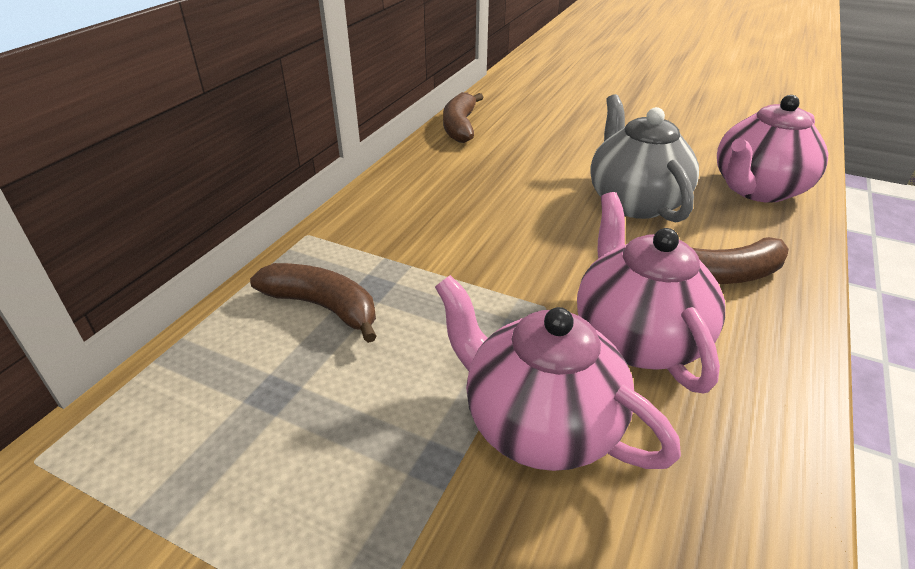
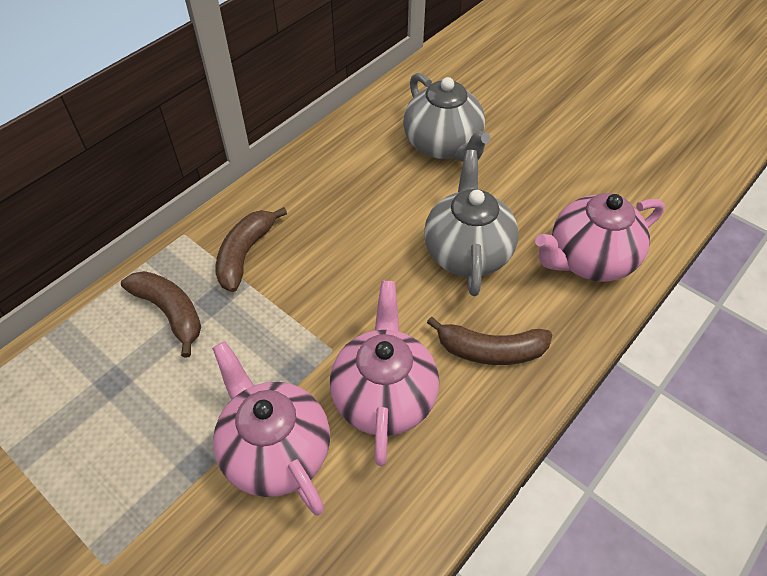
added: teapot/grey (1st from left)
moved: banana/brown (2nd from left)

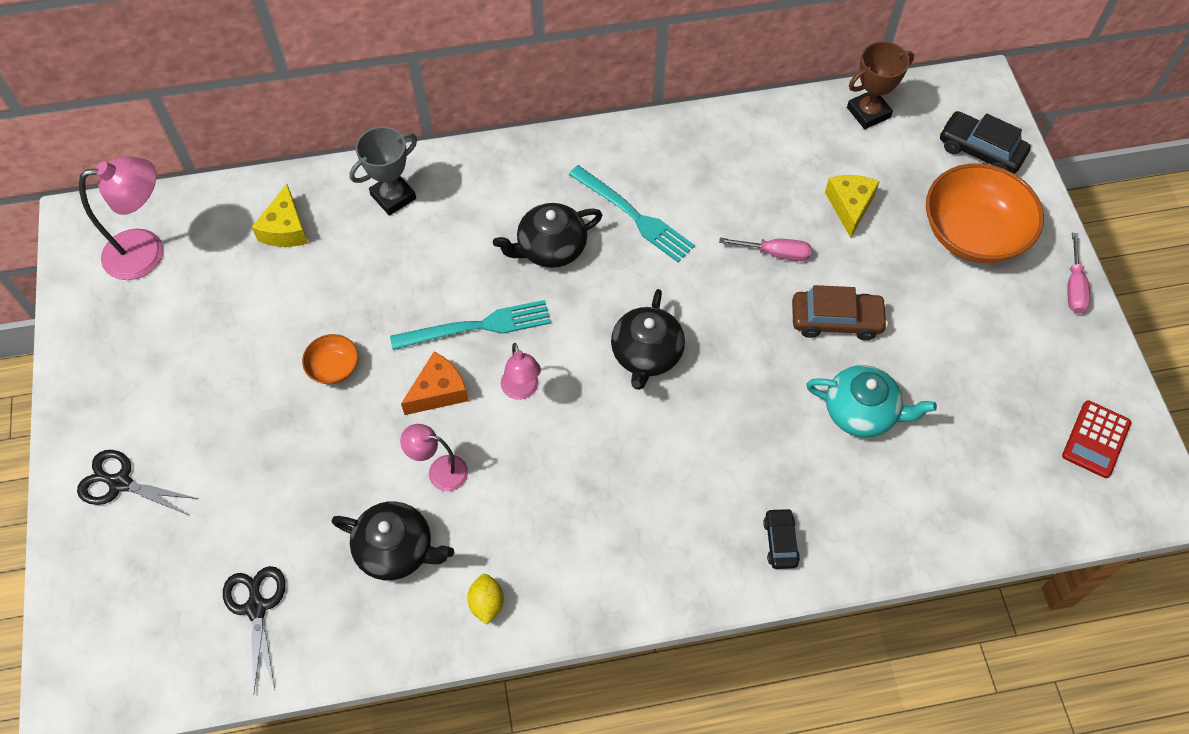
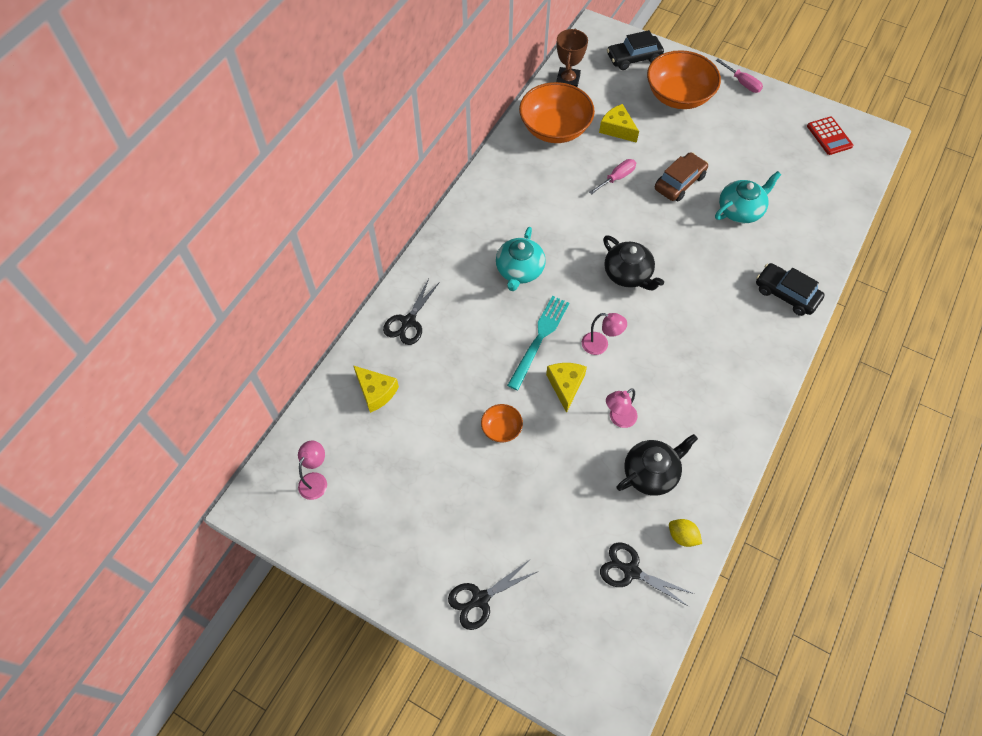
removed: fork/turquoise (2nd from left)
added: bowl/orange (2nd from left)
moved: lemon/yellow
replaced: trophy/grey to scissors/black (1st from left)
recoloured: teapot/black (2nd from left) to teapot/turquoise (1st from left); cheese/orange to cheese/yellow (2nd from left)
resized: lamp/pink (1st from left) x0.58; car/black (1st from left in the first image) x1.66

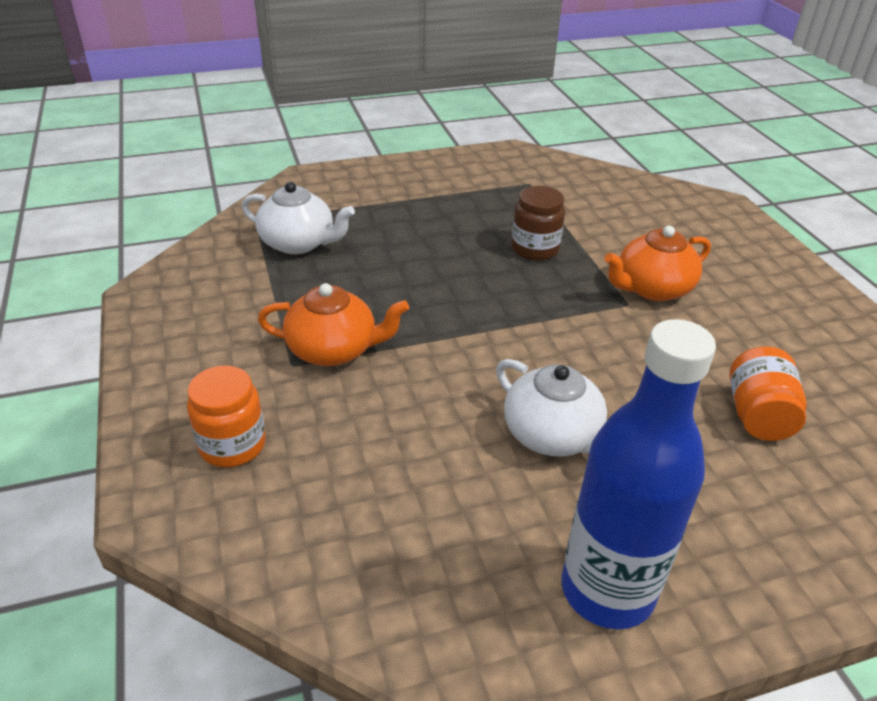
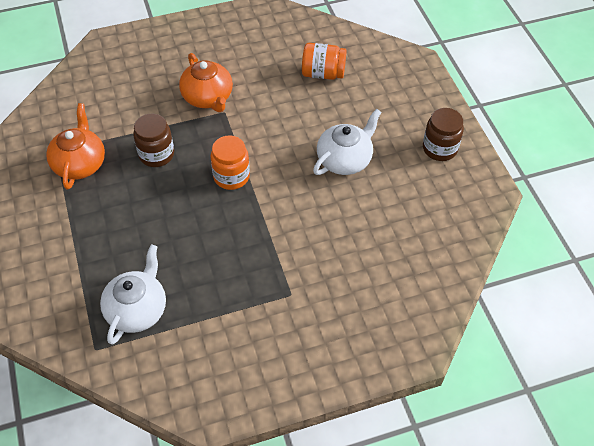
moved: teapot/orange (1st from left); jar/orange (1st from left)
replaced: bottle/blue to jar/brown (2nd from left)

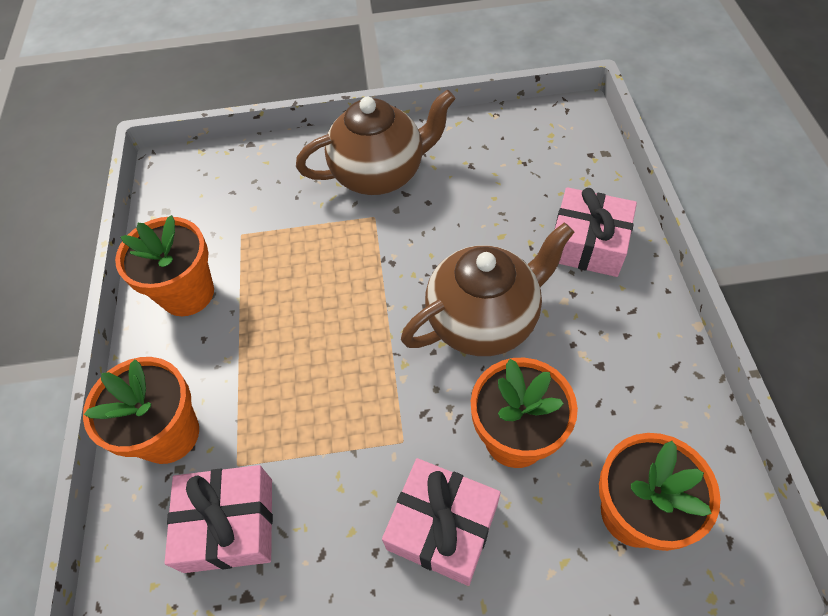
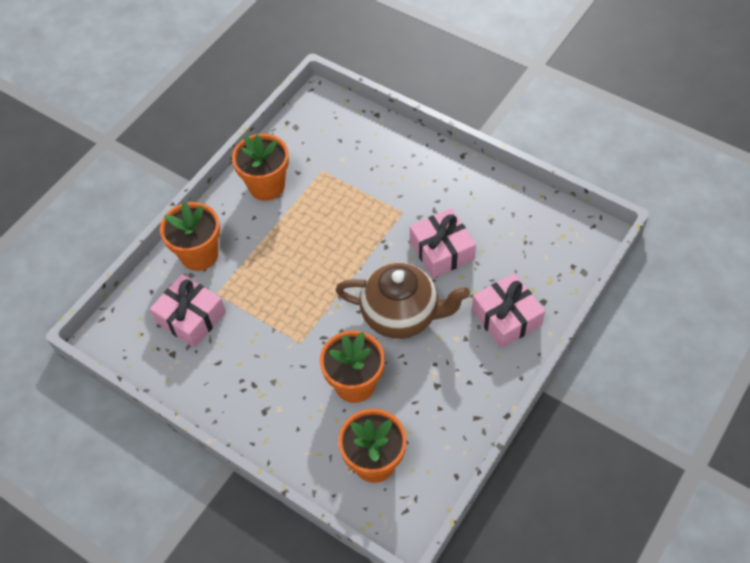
removed: teapot/brown (1st from left)
moved: gift/pink (2nd from left)

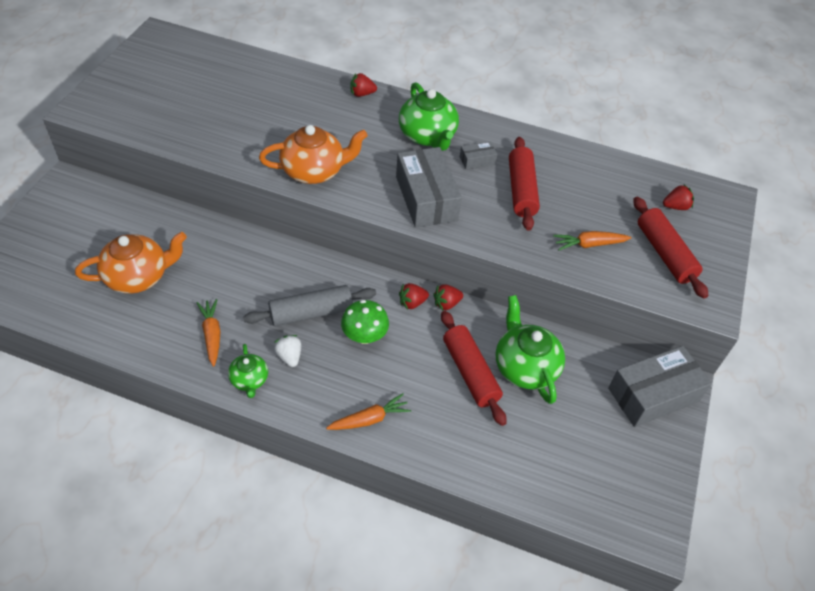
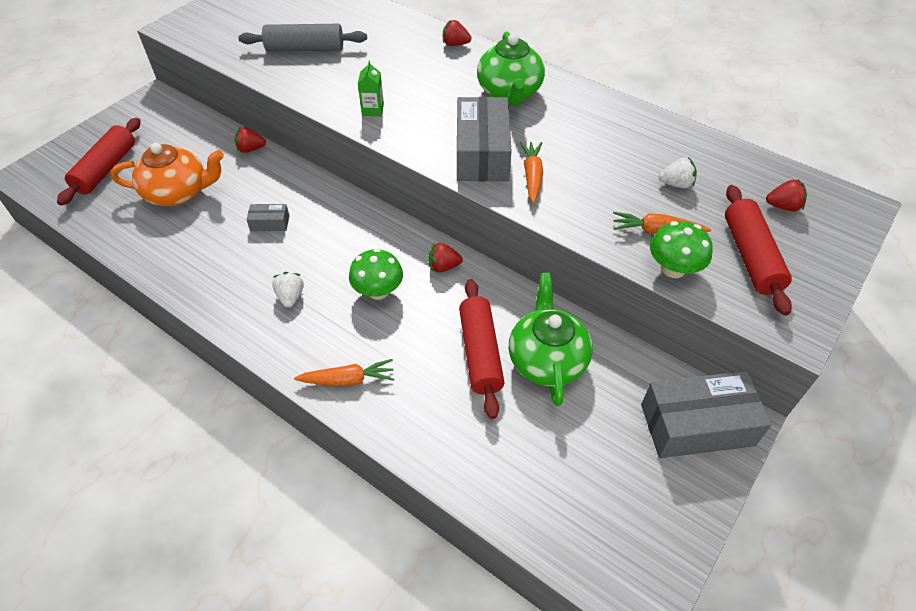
removed: teapot/green (1st from left)
added: mushroom/green (2nd from left); strawberry/white (2nd from left)
moved: rolling pin/red (2nd from left in the first image) to rolling pin/red (1st from left); strawberry/red (3rd from left in the first image) to strawberry/red (1st from left); rolling pin/grey; box/grey (2nd from left in the first image) to box/grey (1st from left); carrot/orange (1st from left in the first image) to carrot/orange (2nd from left)
replaced: teapot/orange (2nd from left) to carton/green

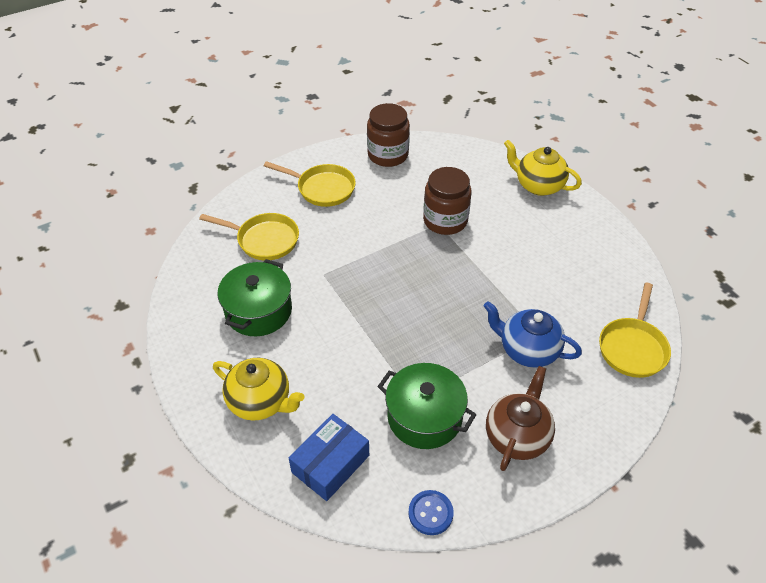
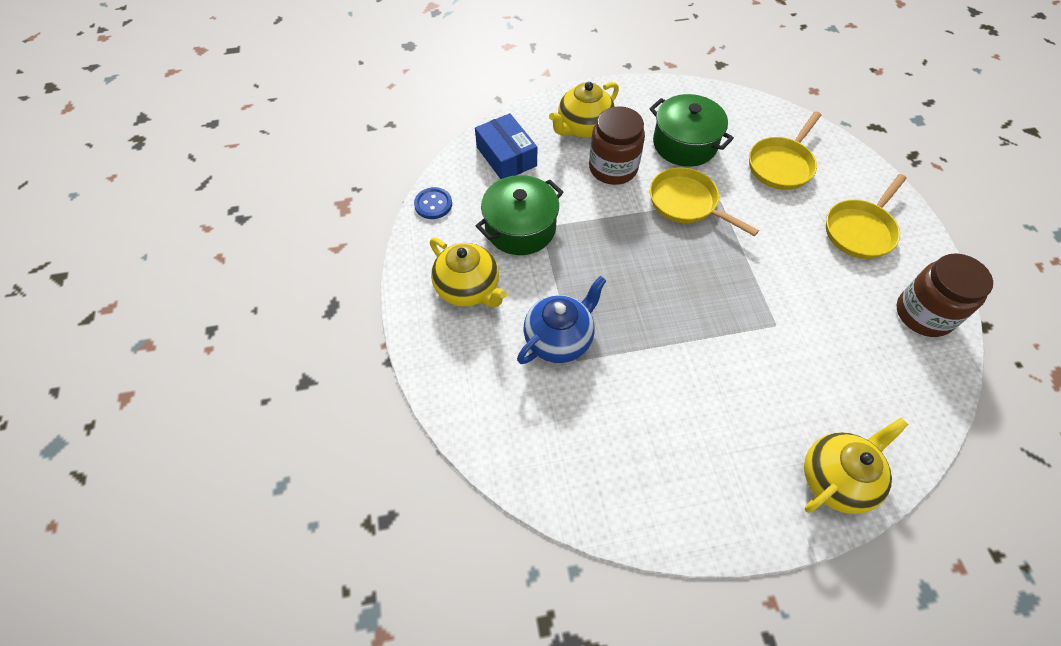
moved: jar/brown (2nd from left in the first image) to jar/brown (1st from left); pan/yellow (3rd from left in the first image) to pan/yellow (1st from left)
recoloured: teapot/brown to teapot/yellow (1st from left)

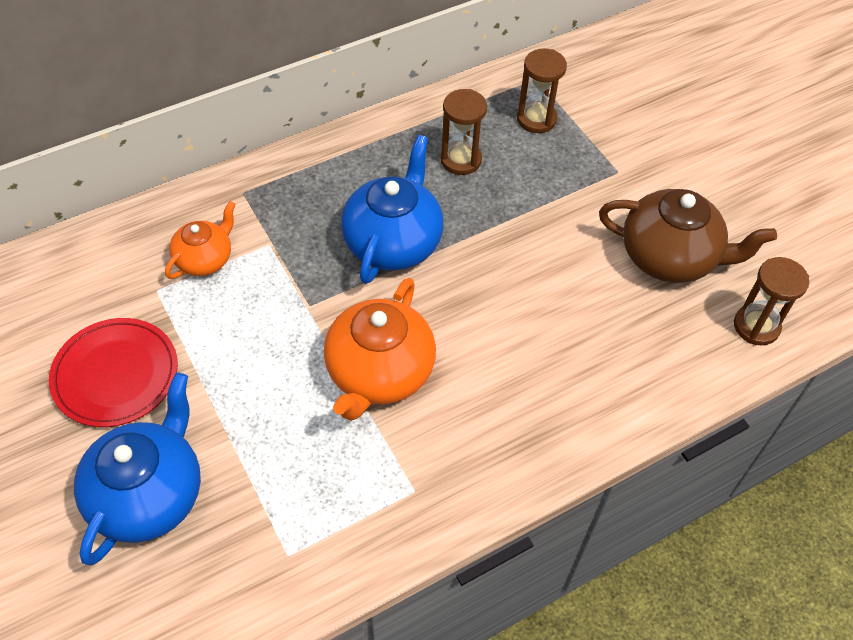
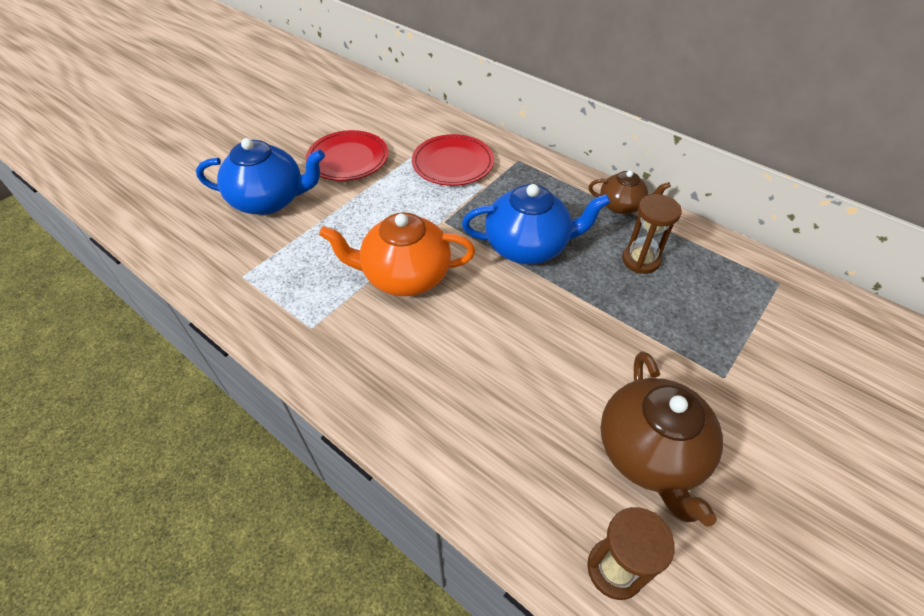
removed: hourglass/brown (2nd from left)
added: teapot/brown (1st from left)
replaced: teapot/orange (1st from left) to plate/red (2nd from left)

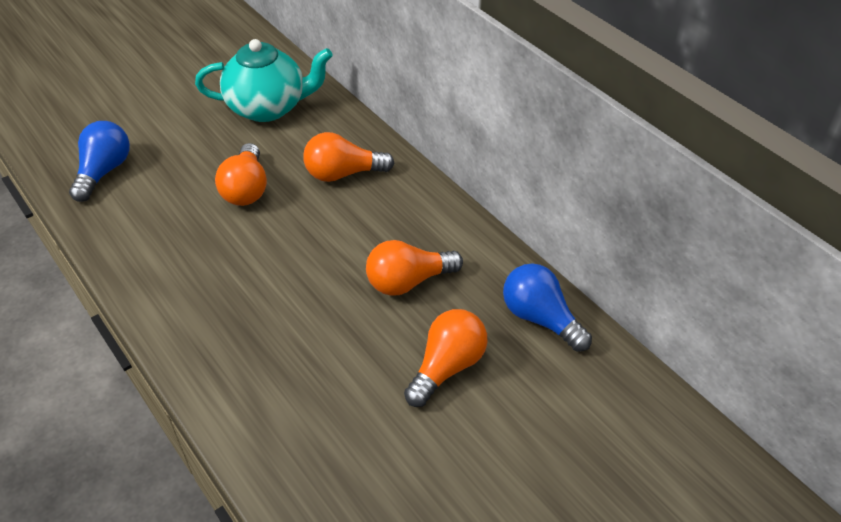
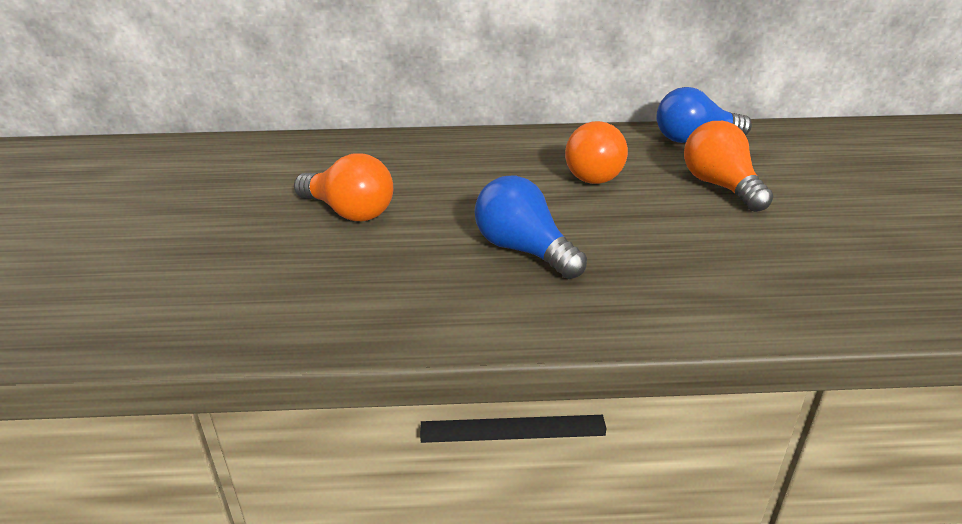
removed: teapot/turquoise; light bulb/orange (2nd from left)
moved: light bulb/blue (1st from left)

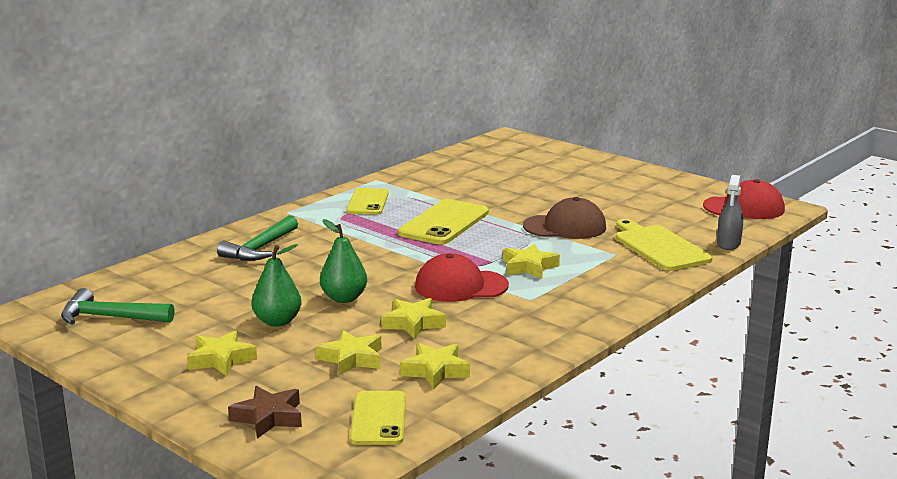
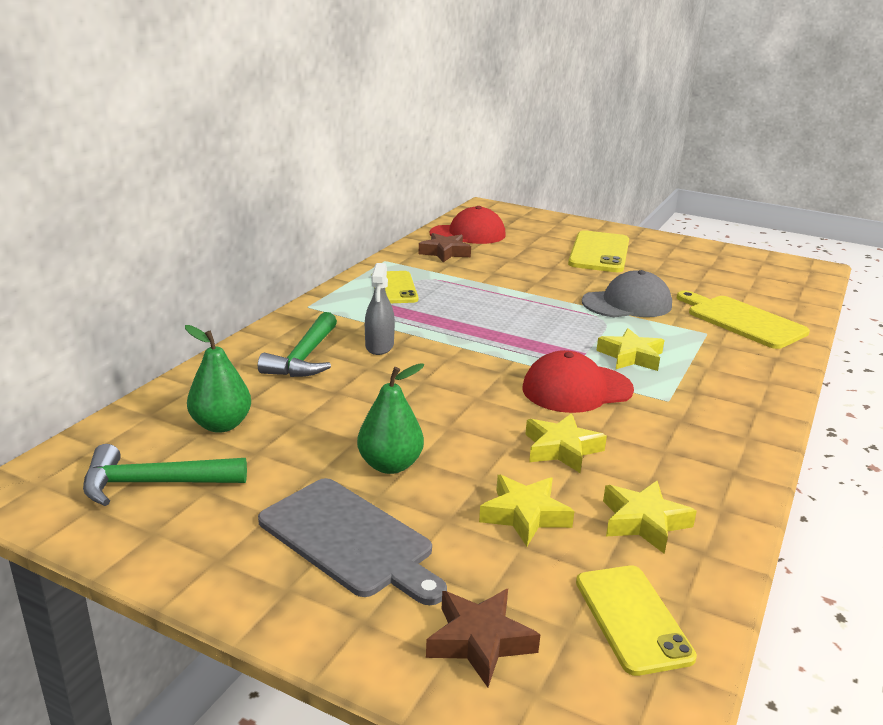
added: star/brown (1st from left)
moved: pear/green (2nd from left in the first image) to pear/green (1st from left); spray bottle/grey; cap/red (2nd from left in the first image) to cap/red (1st from left); phone/yellow (3rd from left in the first image) to phone/yellow (2nd from left)
replaced: star/yellow (1st from left) to cutting board/grey
recoloured: cap/brown to cap/grey

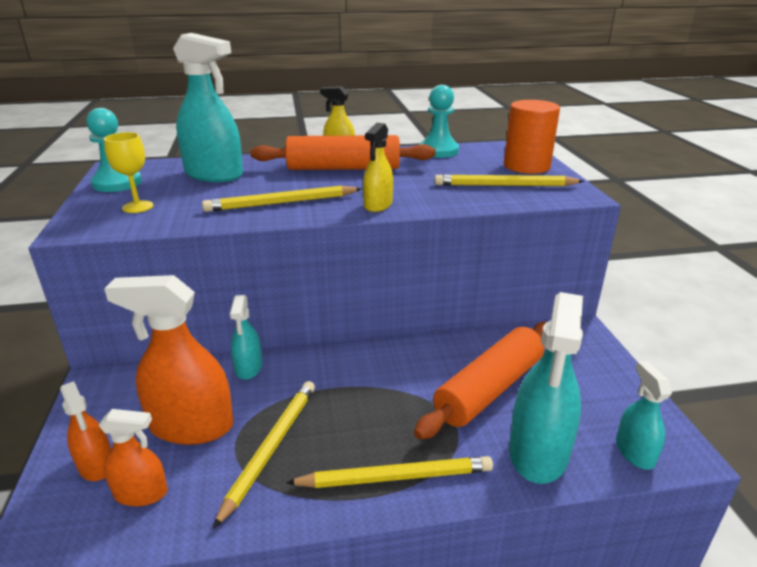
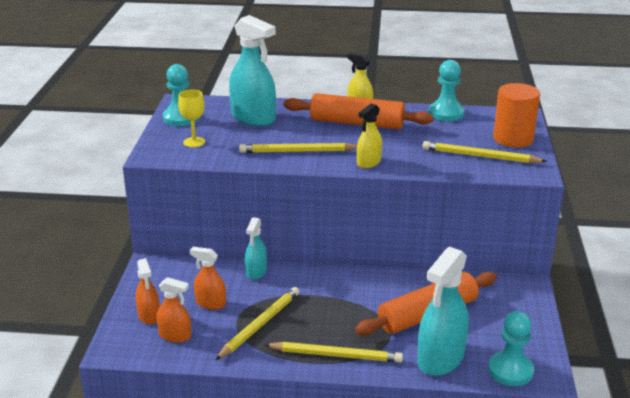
replaced: spray bottle/turquoise (4th from left) to pawn/turquoise (3rd from left)
resized: spray bottle/orange (3rd from left) x0.55

